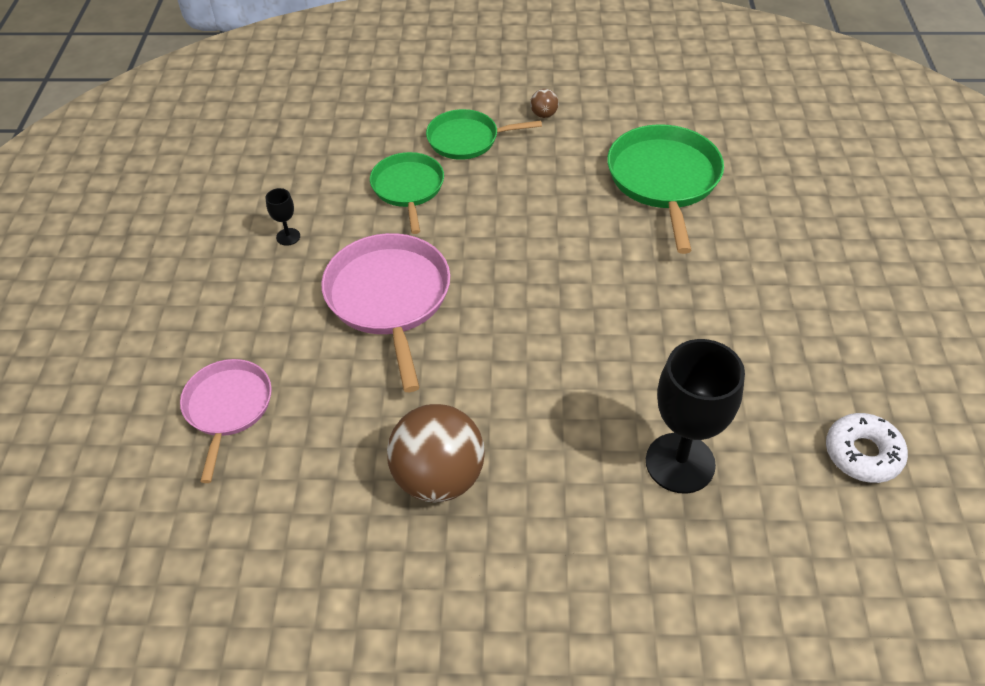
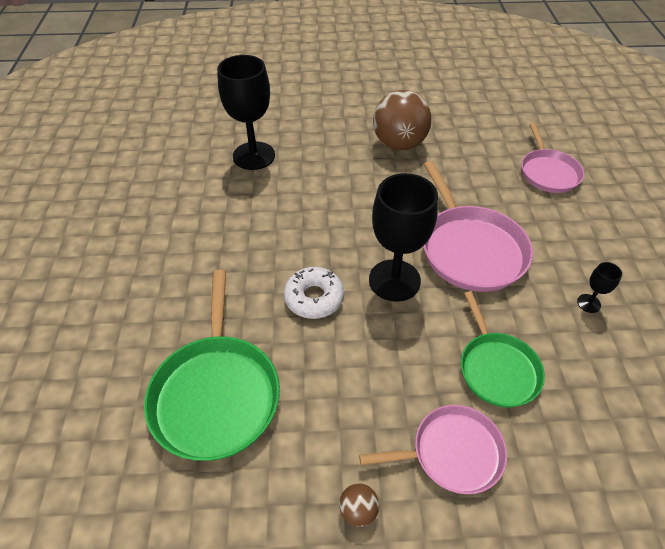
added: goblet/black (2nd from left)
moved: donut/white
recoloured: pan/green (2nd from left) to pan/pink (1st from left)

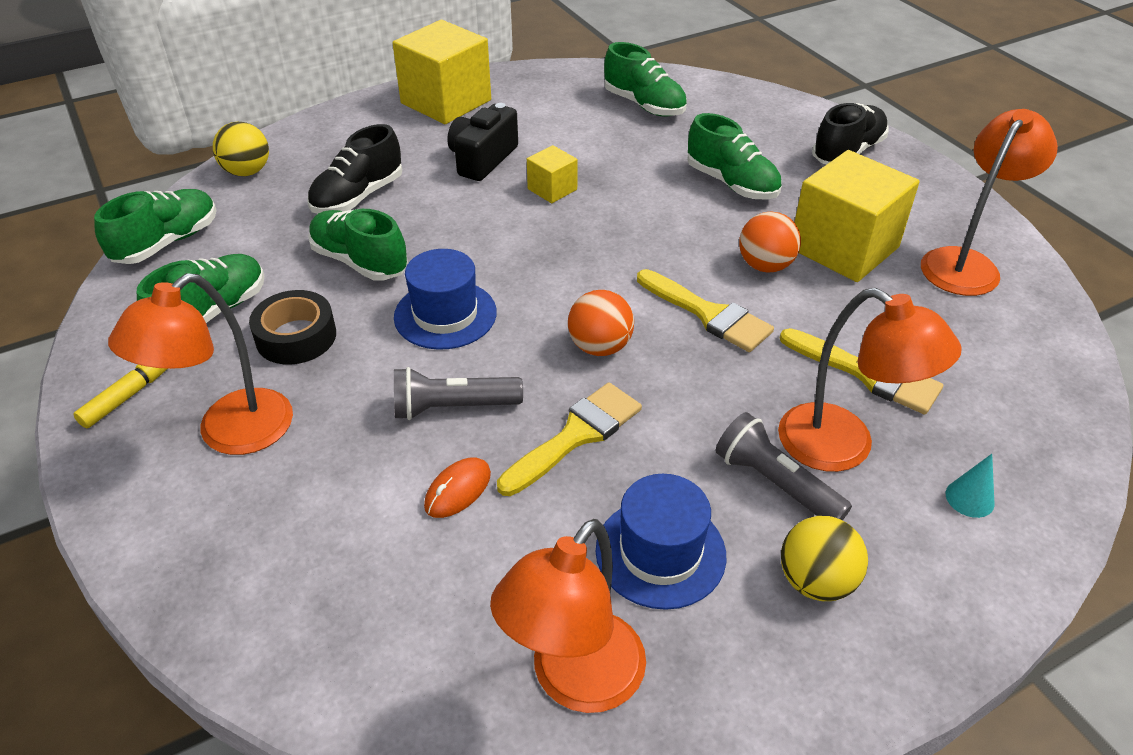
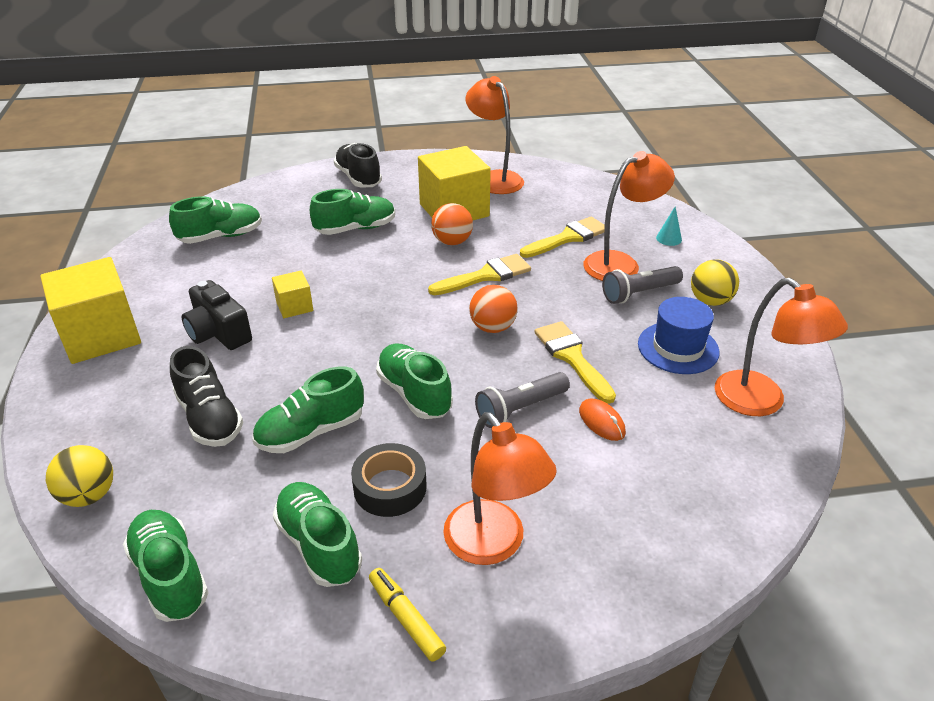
replaced: hat/blue (1st from left) to shoe/green (6th from left)
turned: flashlight/grey (1st from left) 45 degrees clockwise

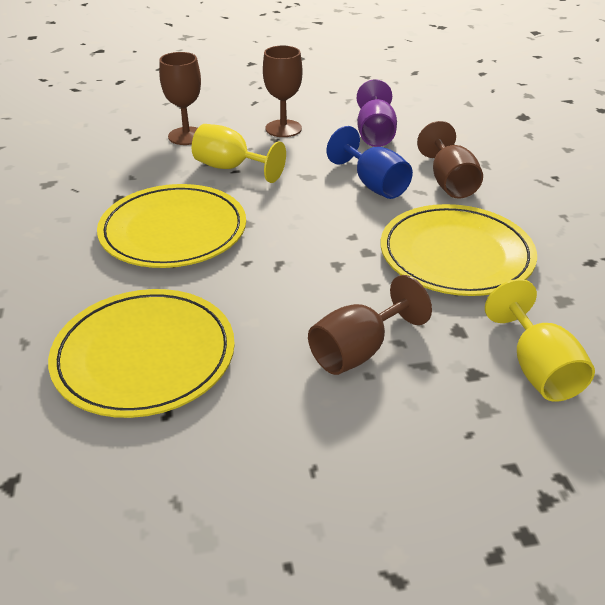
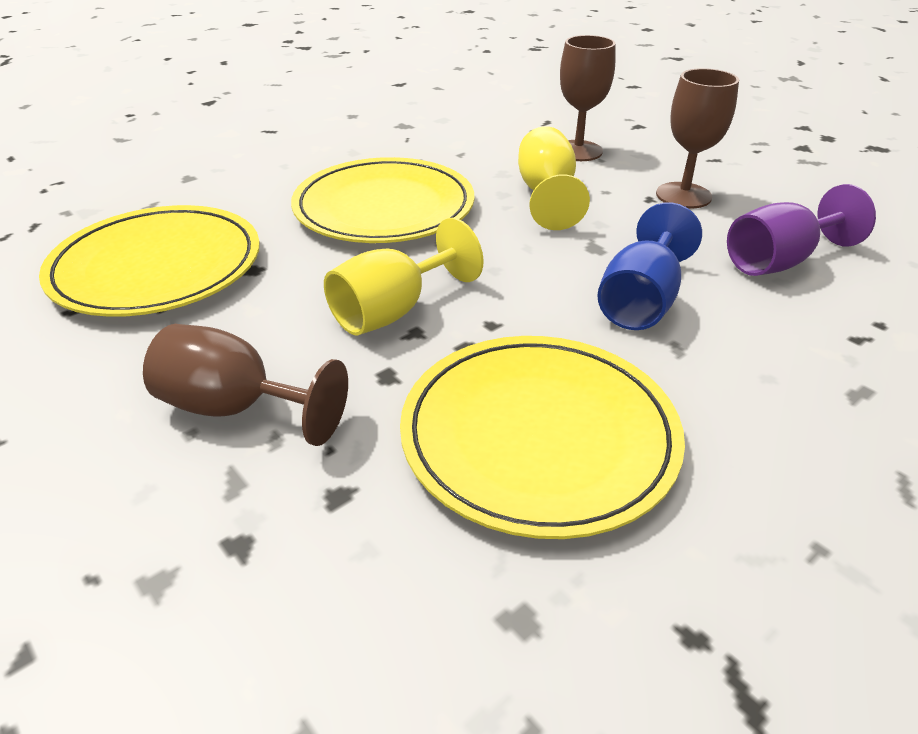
removed: goblet/brown (4th from left)
moved: goblet/yellow (2nd from left in the first image) to goblet/yellow (1st from left)

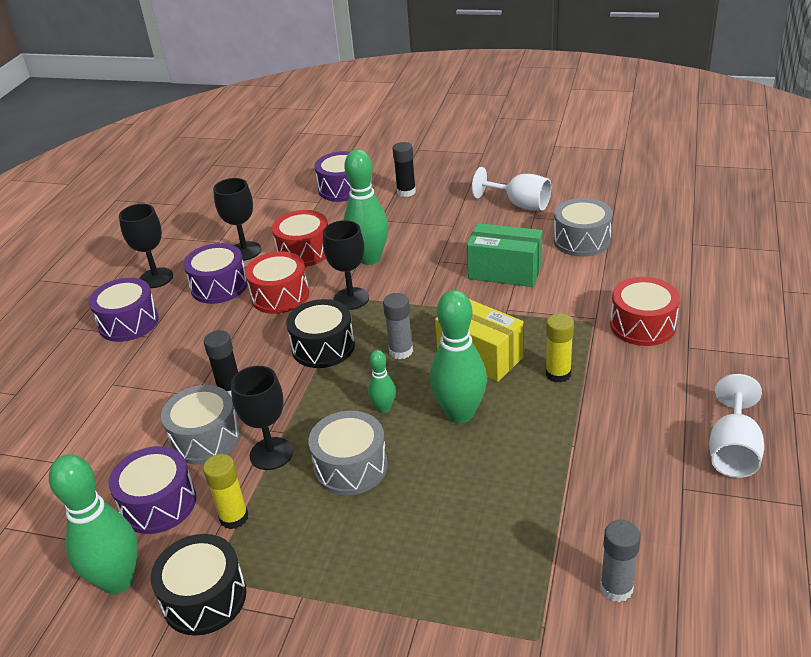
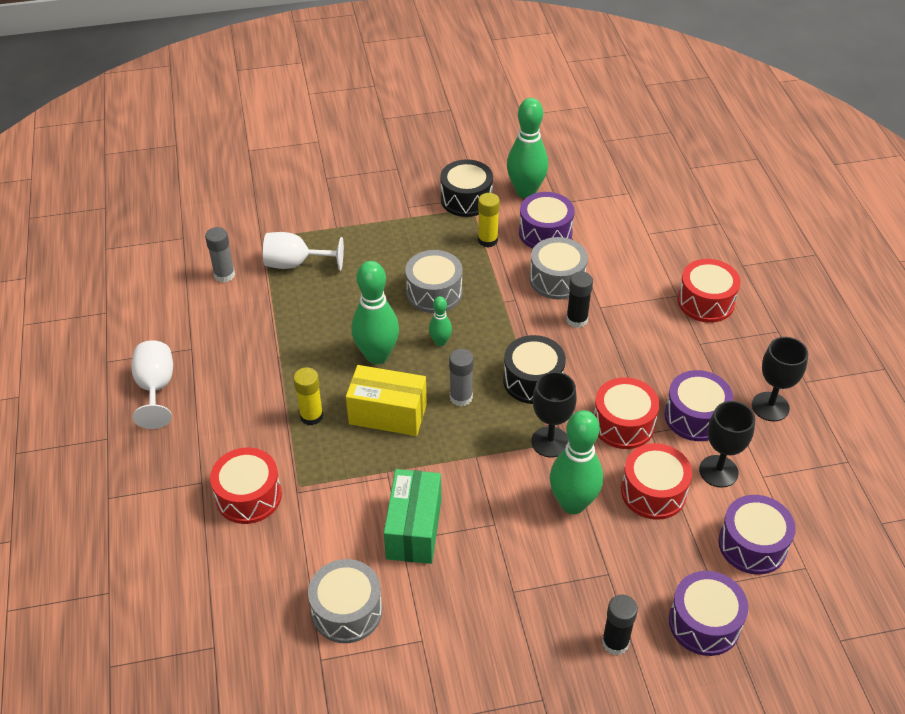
removed: goblet/black (3rd from left)
added: drum/red (4th from left)
moved: goblet/white (1st from left in the first image) to goblet/white (2nd from left); drum/purple (1st from left in the first image) to drum/purple (4th from left)
turned: box/green 75 degrees counterclockwise

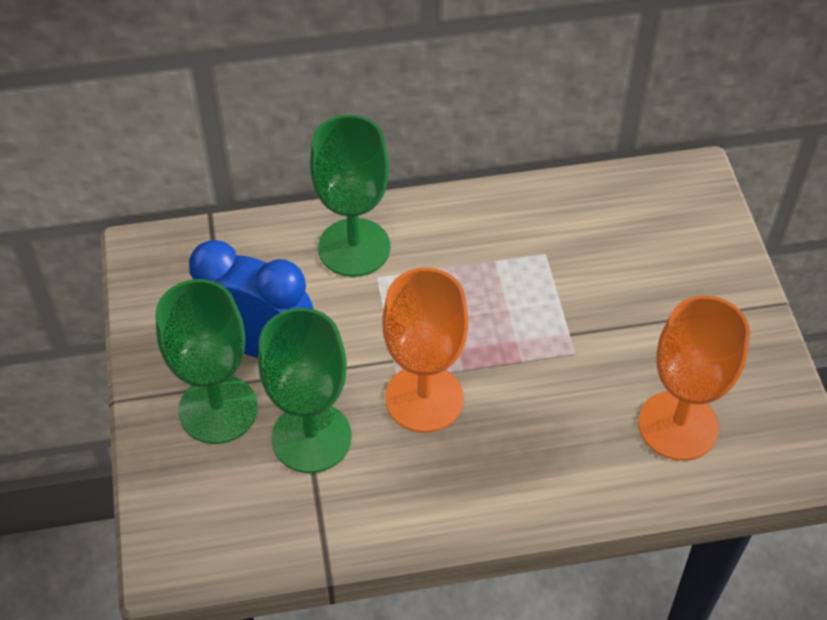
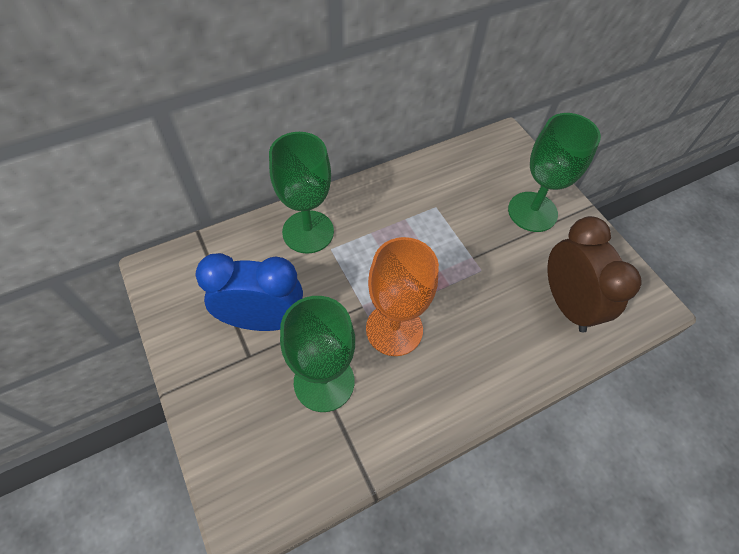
moved: goblet/green (1st from left in the first image) to goblet/green (3rd from left)
replaced: goblet/orange (2nd from left) to clock/brown

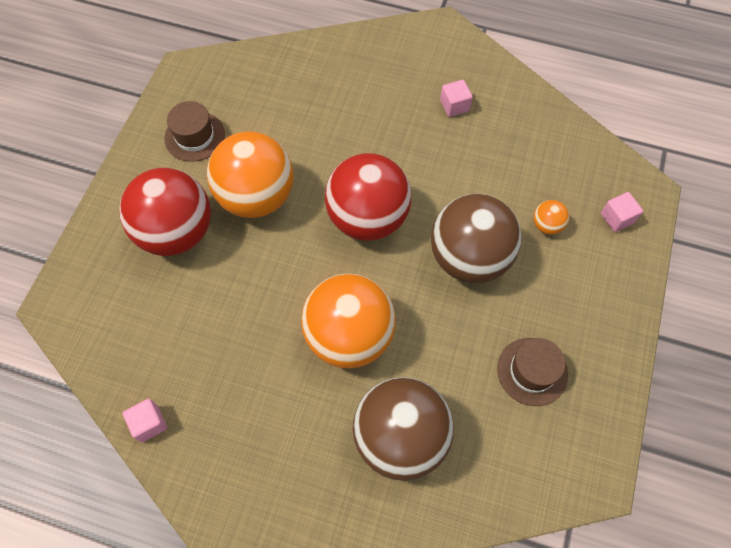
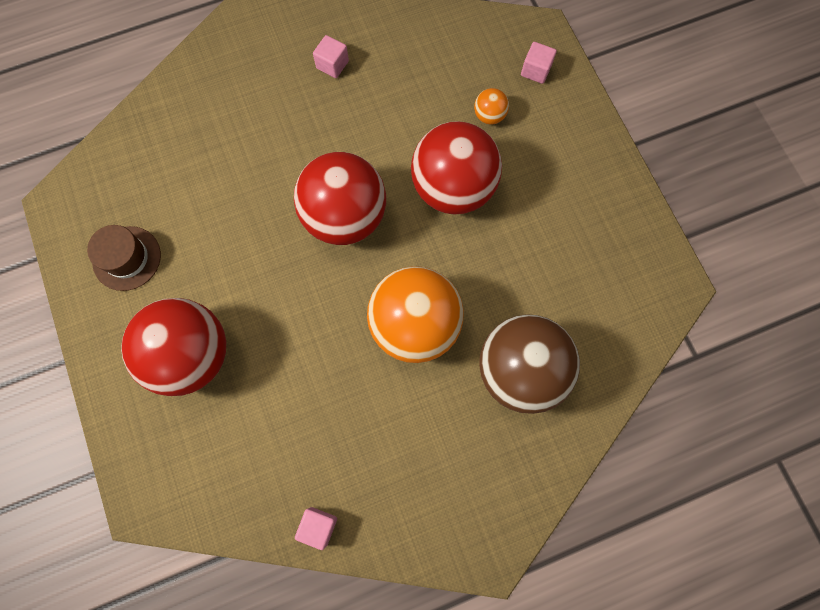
removed: ball/orange (1st from left); hat/brown (2nd from left)
recoloured: ball/brown (2nd from left) to ball/red (3rd from left)

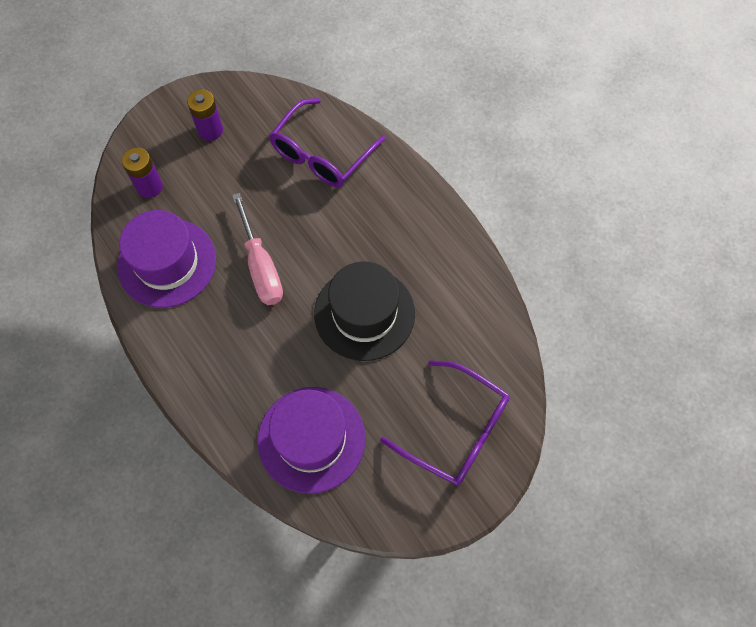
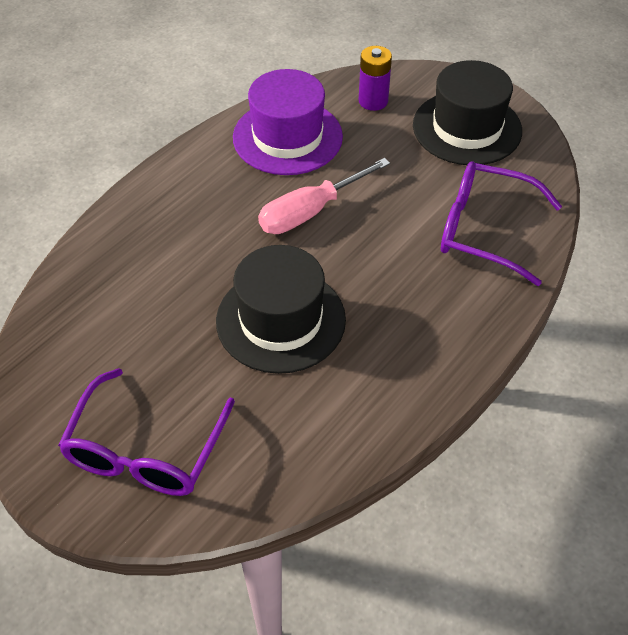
removed: hat/purple (2nd from left)
replaced: battery/purple (2nd from left) to hat/black (2nd from left)

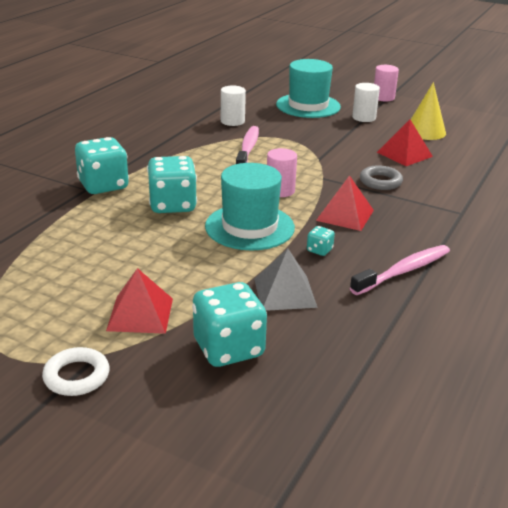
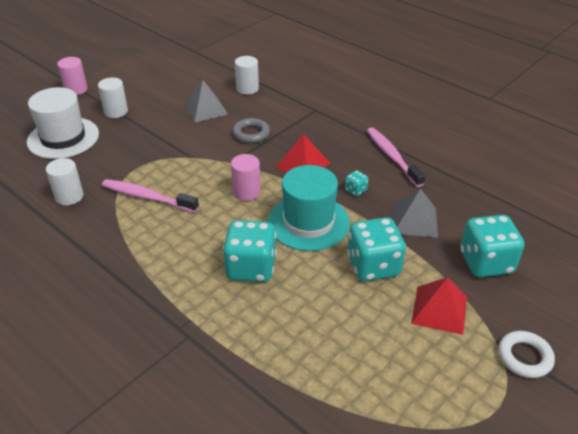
removed: cone/yellow
added: cylinder/white (3rd from left)
moved: dice/turquoise (1st from left in the first image) to dice/turquoise (3rd from left)
recoloured: hat/turquoise (2nd from left) to hat/white; pyramid/red (3rd from left) to pyramid/grey (1st from left)

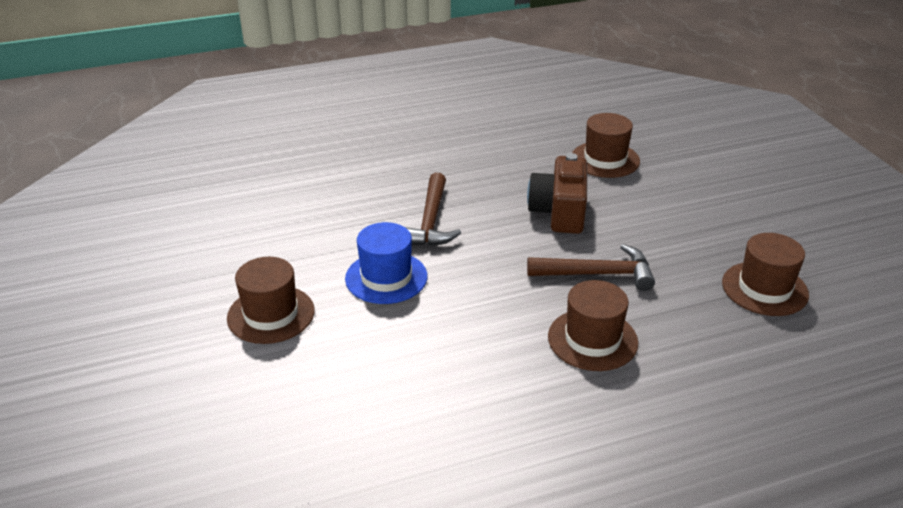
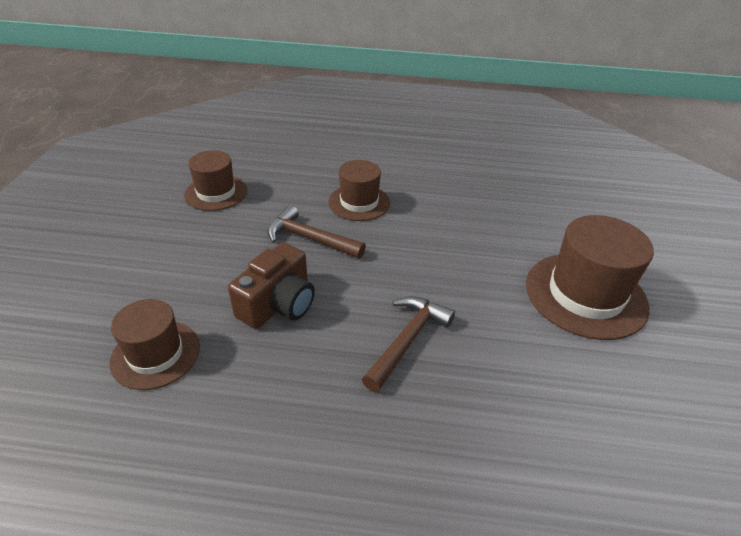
removed: hat/blue
resized: hat/brown (1st from left in the first image) x1.60

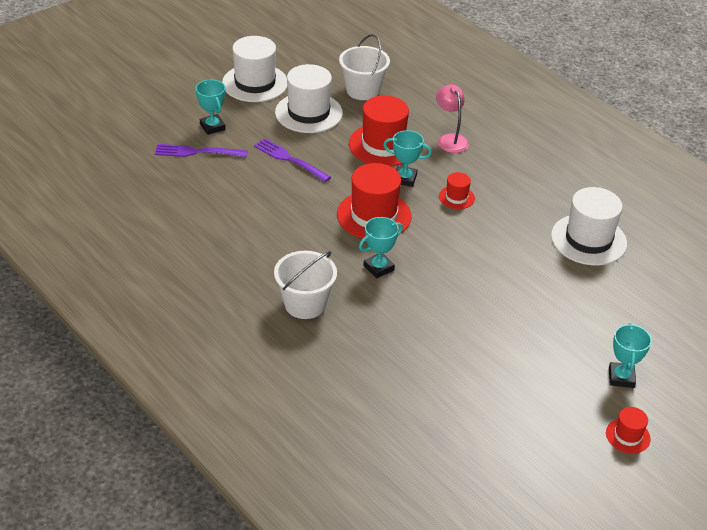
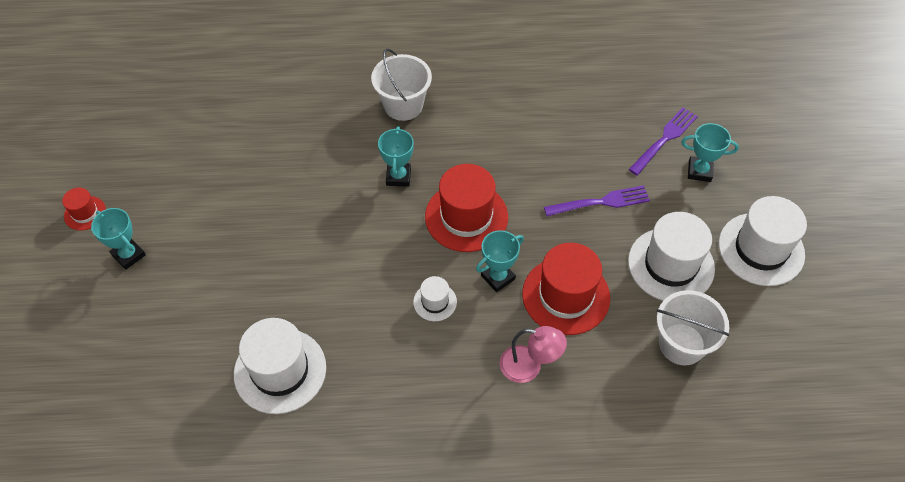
recoloured: hat/red (3rd from left) to hat/white (2nd from left)

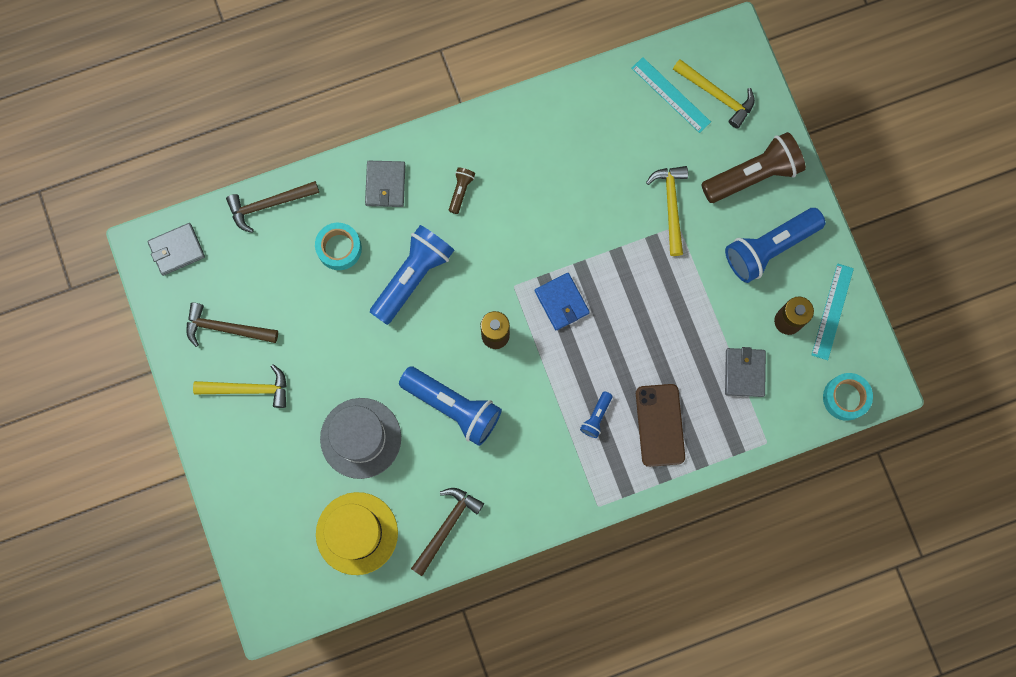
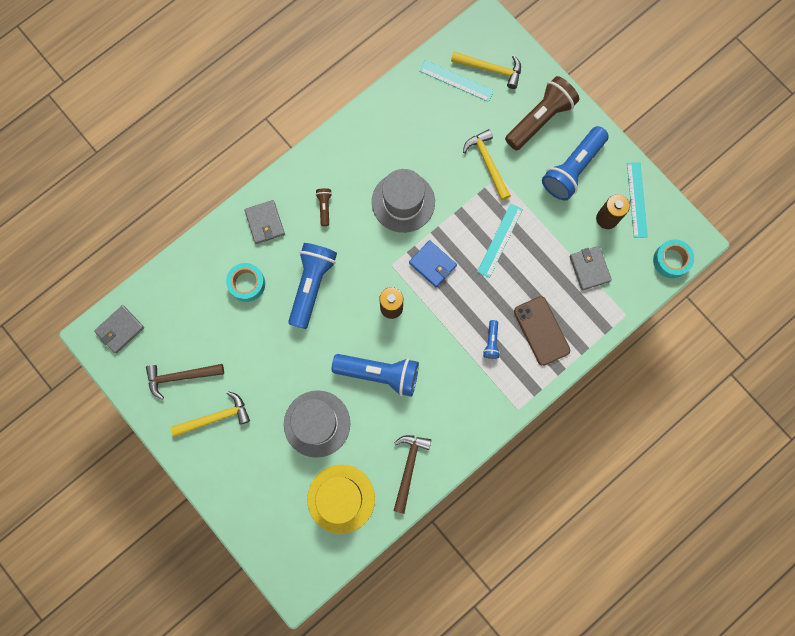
removed: hammer/brown (2nd from left)
added: hat/grey (2nd from left); ruler/turquoise (2nd from left)

